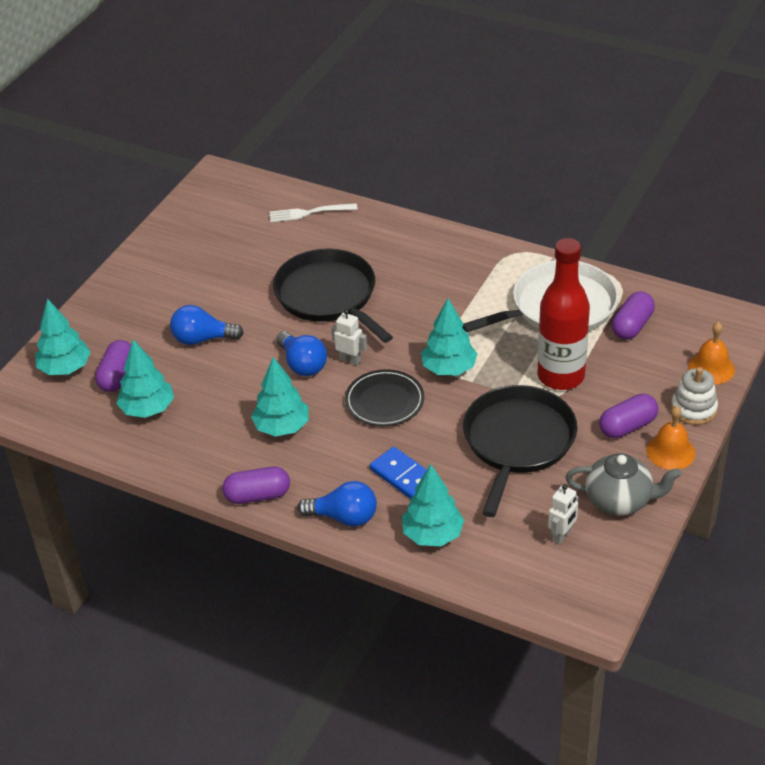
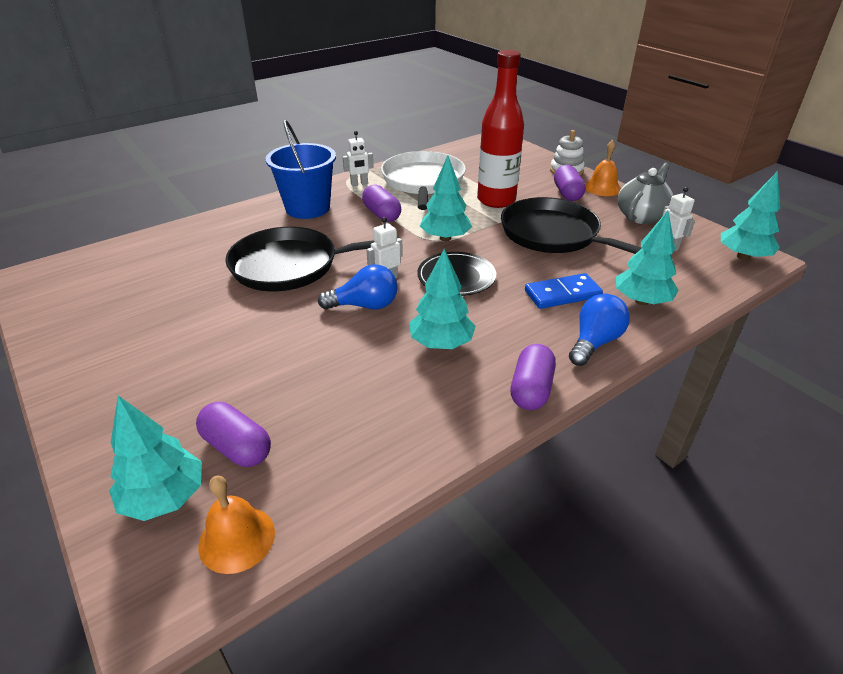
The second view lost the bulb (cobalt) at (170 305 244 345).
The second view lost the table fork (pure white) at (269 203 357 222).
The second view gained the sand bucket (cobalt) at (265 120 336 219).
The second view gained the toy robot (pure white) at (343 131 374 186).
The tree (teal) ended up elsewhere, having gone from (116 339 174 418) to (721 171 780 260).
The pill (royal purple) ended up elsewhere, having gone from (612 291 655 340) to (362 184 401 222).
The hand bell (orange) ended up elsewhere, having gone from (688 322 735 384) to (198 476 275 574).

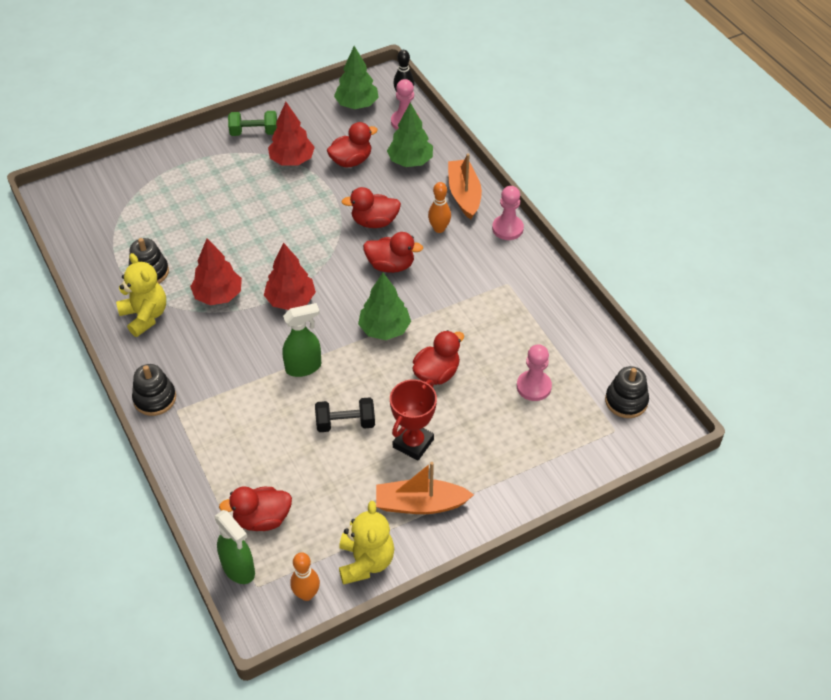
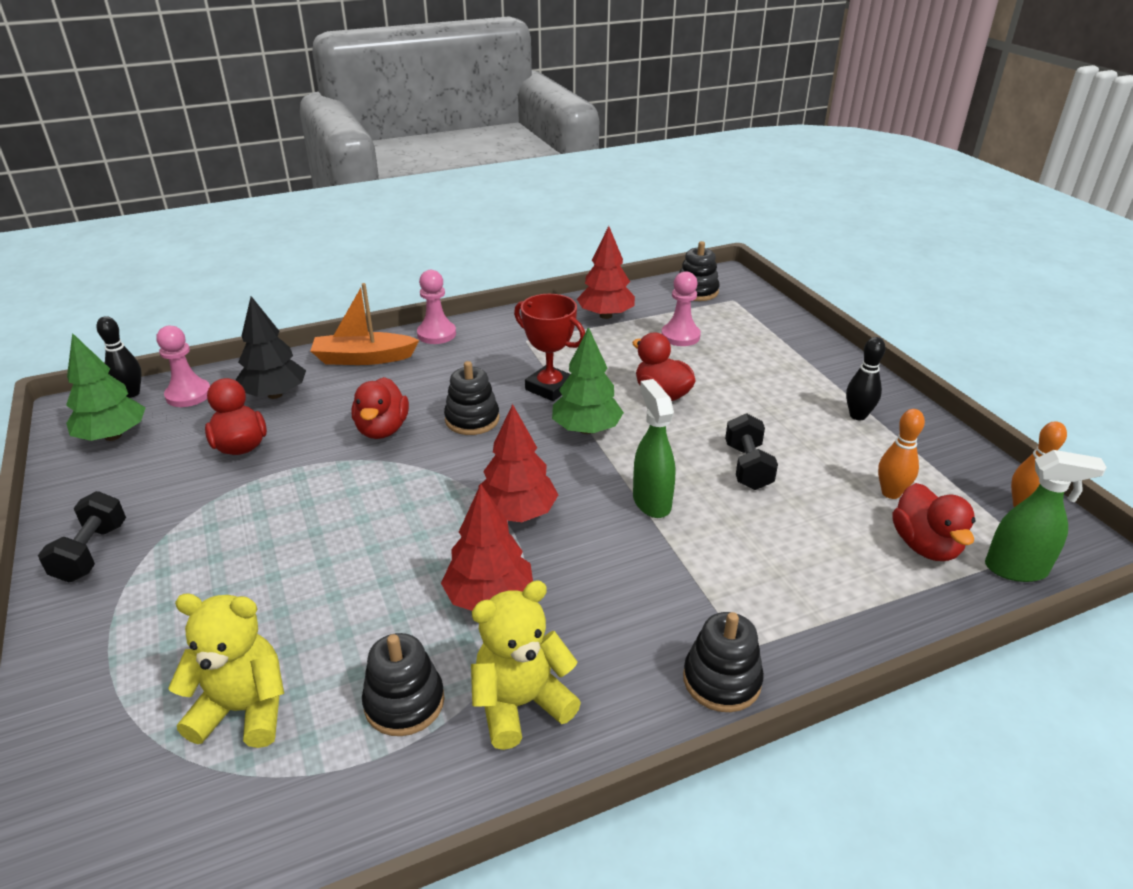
The tree (crimson) ended up elsewhere, having gone from (268 102 315 166) to (577 226 635 319).
The teddy (golden) ended up elsewhere, having gone from (339 501 394 585) to (168 593 284 748).
The trophy (crimson) ended up elsewhere, having gone from (390 379 437 460) to (514 294 585 401).
The tenpin (orange) ended up elsewhere, having gone from (428 182 451 233) to (878 409 925 499).
Where the rubber duck (crimson) stood at (363 232 423 273), the stacking rings (jet-black) came to stand at (444 361 499 435).
Where the boat (orange) stood at (376 462 474 514), the tenpin (jet-black) came to stand at (846 337 885 420).
What was the dumbbell (green) at (228 111 277 136) turned into the dumbbell (jet-black) at (38 491 126 582).
What was the tree (green) at (387 103 433 167) turned into the tree (jet-black) at (236 296 306 399).
The spray bottle (green) at (215 510 255 584) ended up facing another way, 45 degrees clockwise from before.

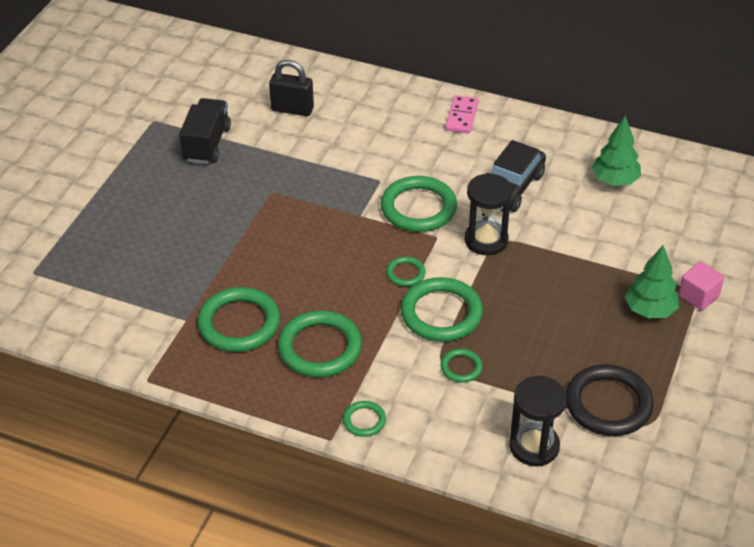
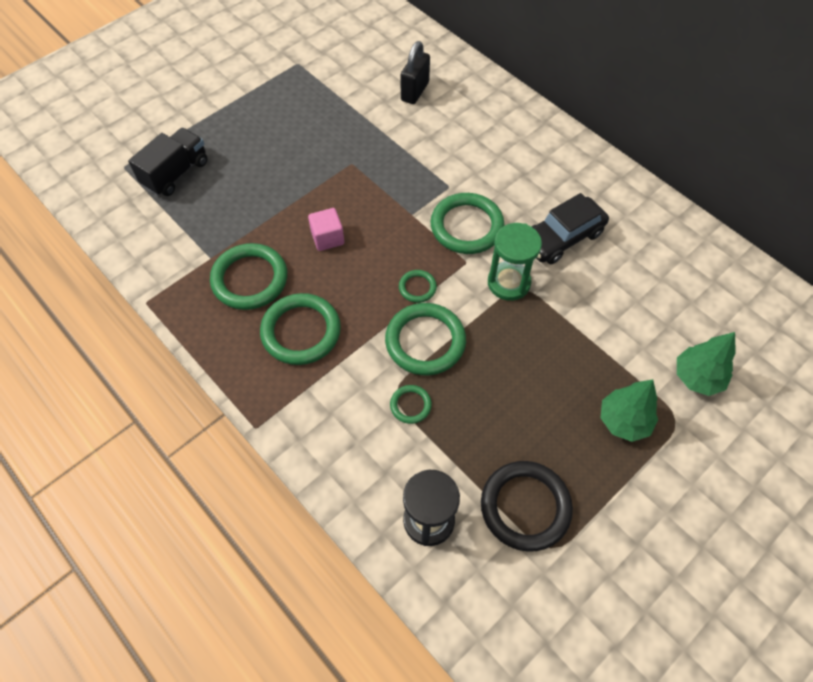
The second view lost the hoop (green) at (343 401 386 437).
The second view lost the domino piece (pink) at (445 95 479 134).
The truck (jet-black) ended up elsewhere, having gone from (179 98 231 164) to (128 128 208 196).
The tree (green) ended up elsewhere, having gone from (592 116 641 186) to (677 332 736 396).
The cube (pink) ended up elsewhere, having gone from (679 261 724 310) to (308 208 344 251).
What was the hourglass (jet-black) at (465 173 513 255) turned into the hourglass (green) at (488 223 542 301).
The padlock (jet-black) at (269 60 314 116) ended up facing another way, 75 degrees clockwise from before.

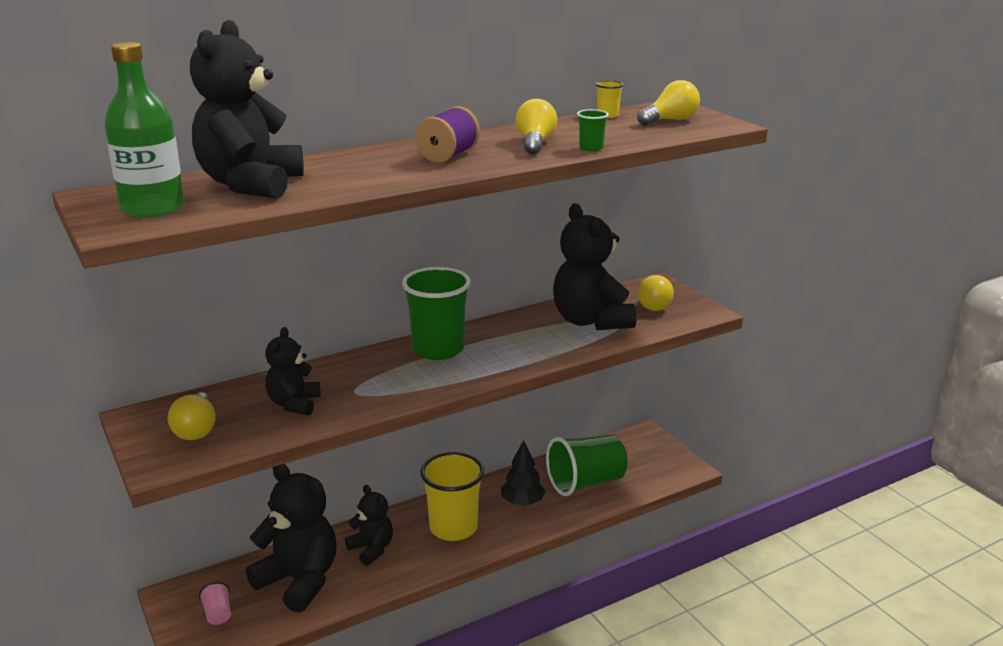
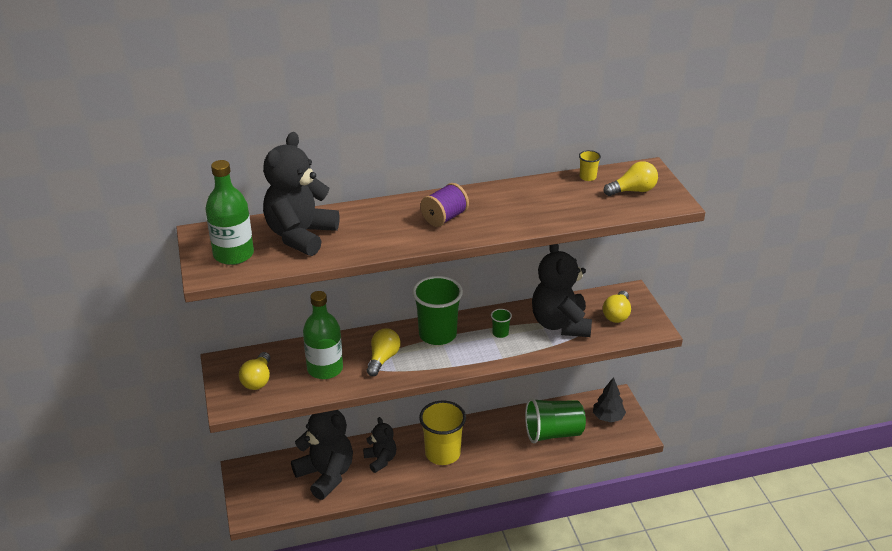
The second view lost the cup (pink) at (199 582 231 625).
The tree (jet-black) ended up elsewhere, having gone from (501 440 546 506) to (593 377 626 422).
The bulb (golden) ended up elsewhere, having gone from (515 99 557 155) to (367 329 401 376).
The cup (green) ended up elsewhere, having gone from (577 109 609 152) to (491 309 512 338).
Where the teddy (jet-black) stood at (265 327 321 416), the bottle (green) came to stand at (303 291 343 379).

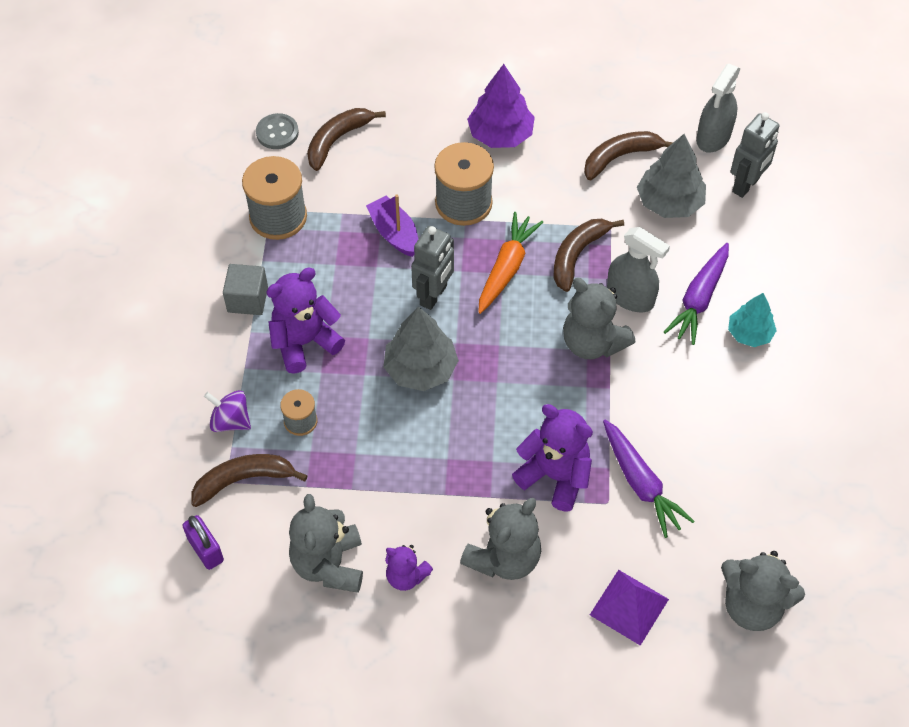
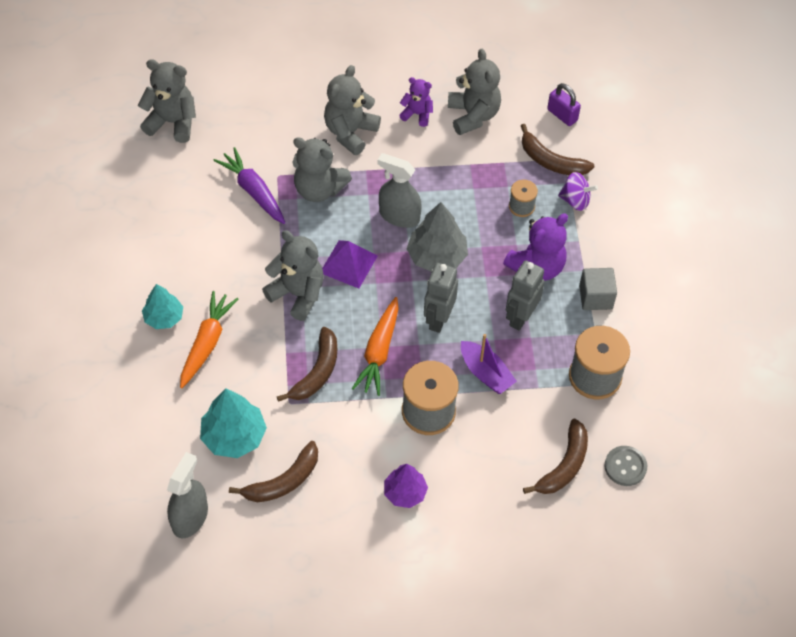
The solid pyramid (royal purple) ended up elsewhere, having gone from (590 570 669 646) to (322 240 378 289).
The spray bottle (gray) ended up elsewhere, having gone from (607 227 670 312) to (377 153 422 228).
The toy robot (gray) ended up elsewhere, having gone from (731 112 779 198) to (506 260 545 331).
What was the teddy (royal purple) at (512 404 593 512) turned into the teddy (gray) at (292 137 352 202).
What was the tree (gray) at (637 134 706 218) turned into the tree (teal) at (200 388 267 458).
What was the toy carrot (royal purple) at (664 243 729 345) turned into the toy carrot (orange) at (180 291 238 388).
The toy banana (dark brown) at (191 454 308 507) ended up facing another way, 60 degrees clockwise from before.
The size of the tree (royal purple) at (467 64 535 148) changed by a factor of 0.65.

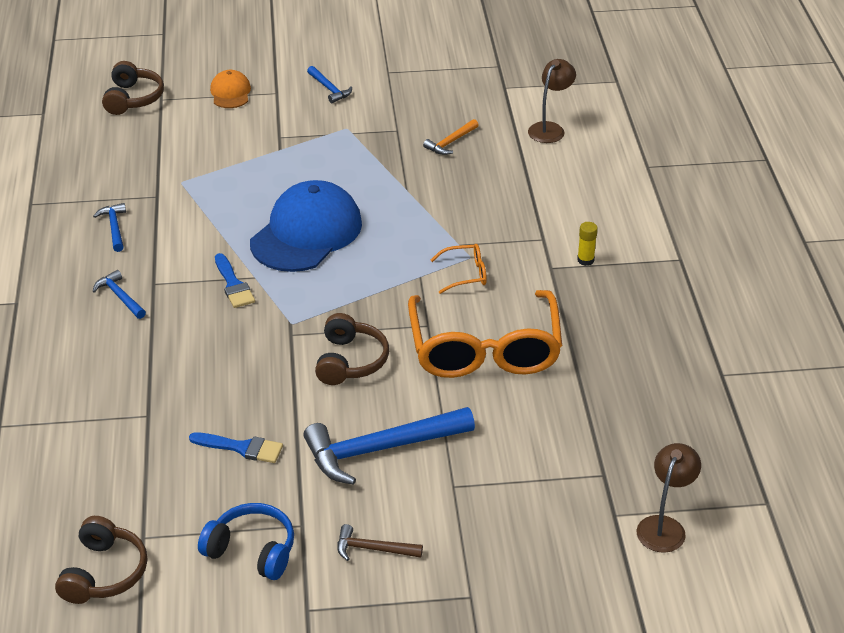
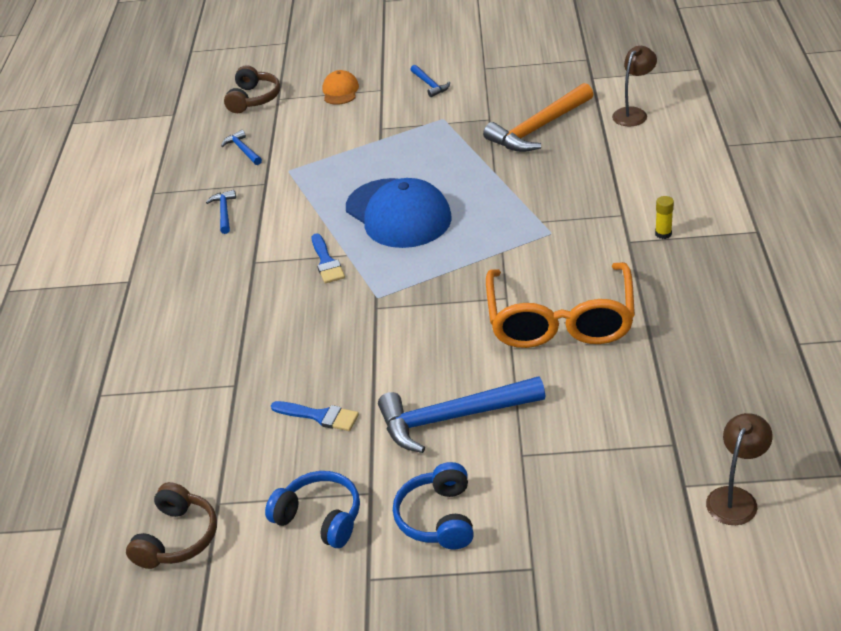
The second view lost the over-ear headphones (dark brown) at (315 313 389 385).
The second view lost the eyeglasses (orange) at (431 244 487 294).
The carpenter's hammer (cobalt) ended up elsewhere, having gone from (93 270 146 319) to (221 130 262 165).
Where the carpenter's hammer (dark brown) stood at (337 524 423 561), the over-ear headphones (cobalt) came to stand at (393 462 474 549).
The baseball cap (cobalt) at (250 180 362 272) ended up facing another way, 105 degrees clockwise from before.
The size of the carpenter's hammer (orange) at (423 119 479 155) changed by a factor of 2.07.

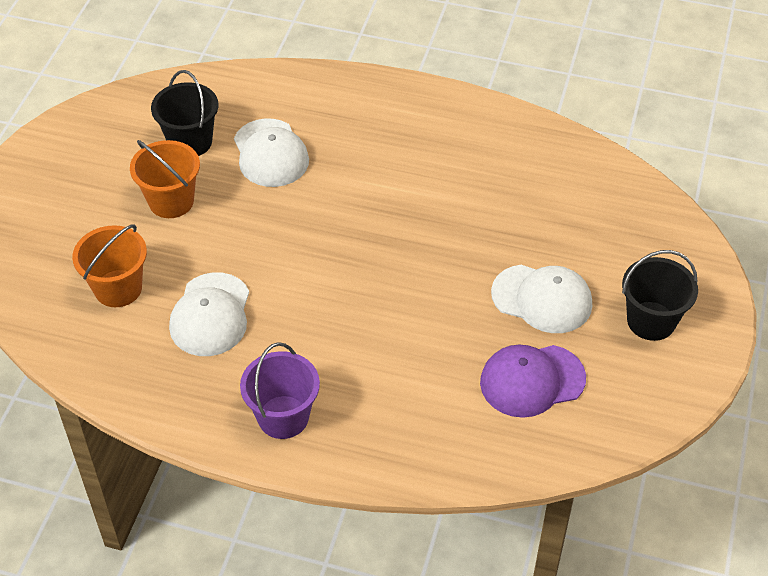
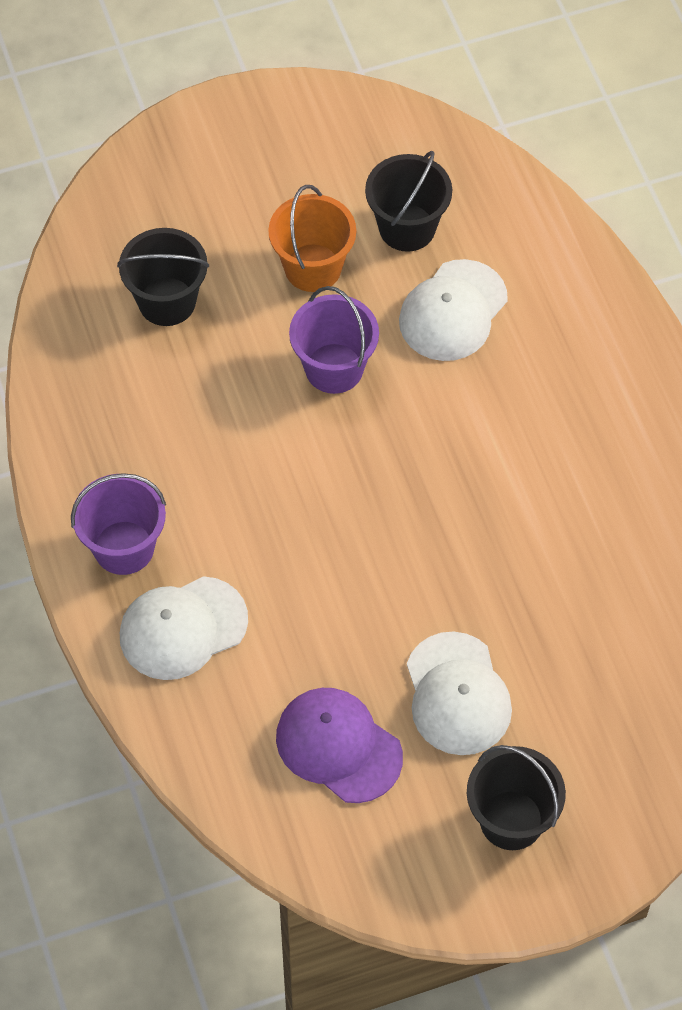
The second view gained the sand bucket (royal purple) at (289 286 379 394).
The baseball cap (pure white) ended up elsewhere, having gone from (169 272 249 356) to (120 576 248 680).
What was the sand bucket (orange) at (72 224 147 307) turned into the sand bucket (jet-black) at (117 228 209 326).

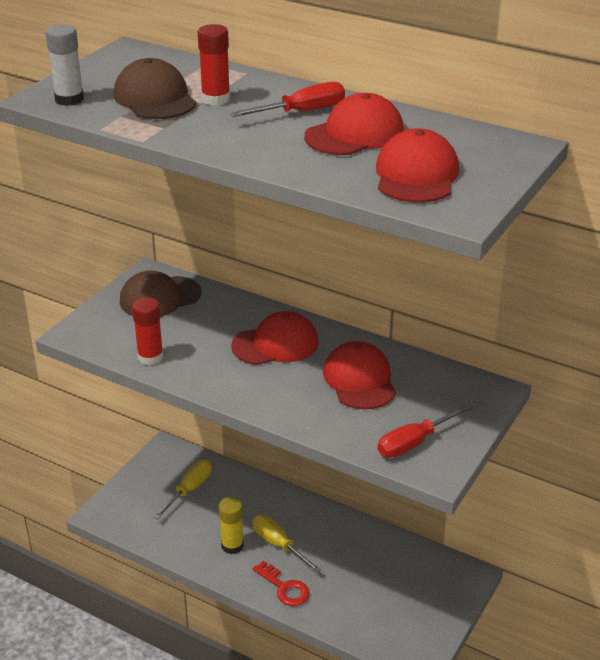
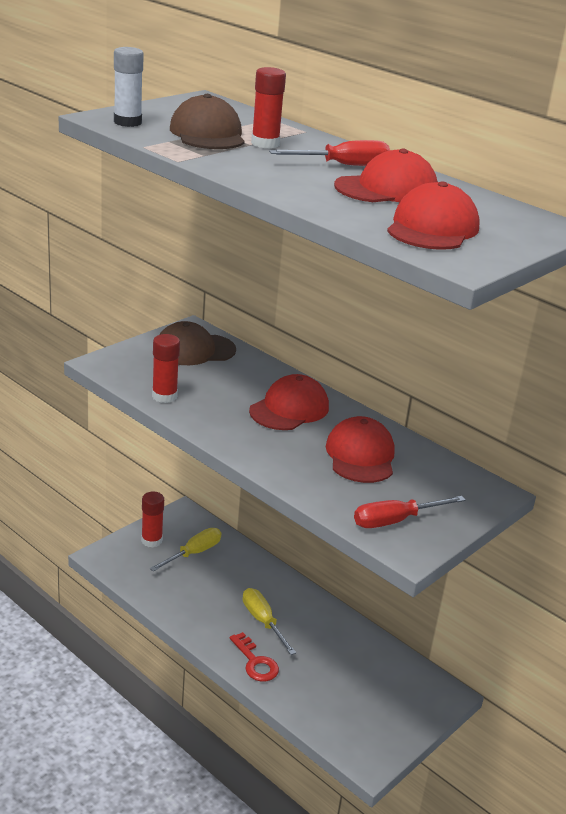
The second view lost the stick of glue (golden) at (219 497 244 554).
The second view gained the stick of glue (crimson) at (141 492 164 548).
The baseball cap (crimson) at (231 311 319 365) ended up facing another way, 45 degrees counterclockwise from before.

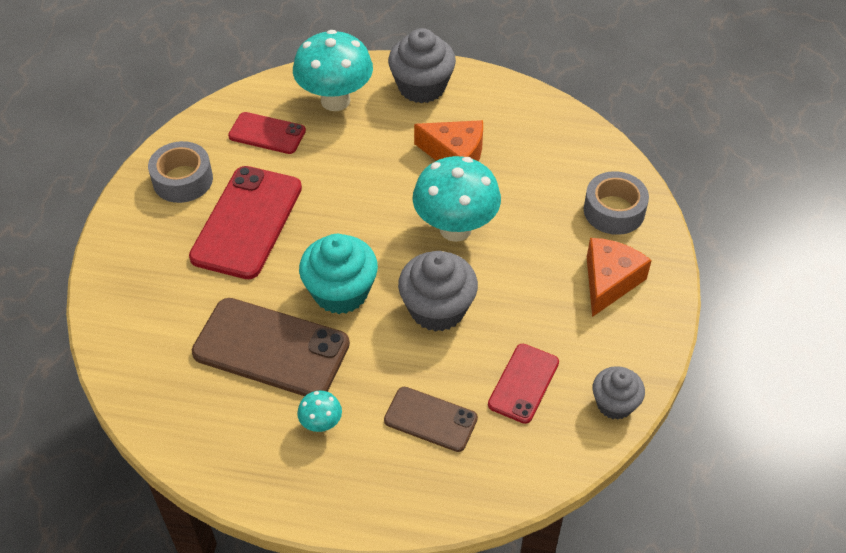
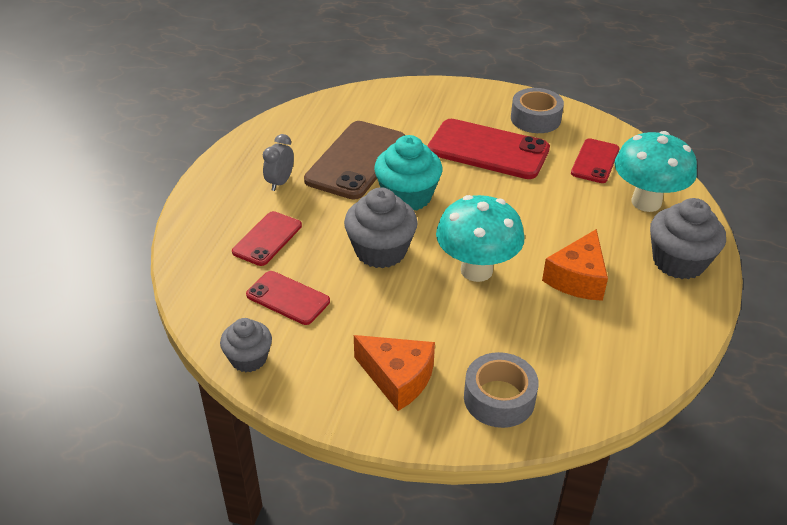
Where the mushroom (teal) stood at (297 390 342 432), the clock (gray) came to stand at (263 134 294 191).
What was the smartphone (dark brown) at (384 387 478 452) turned into the smartphone (crimson) at (232 211 302 266).

